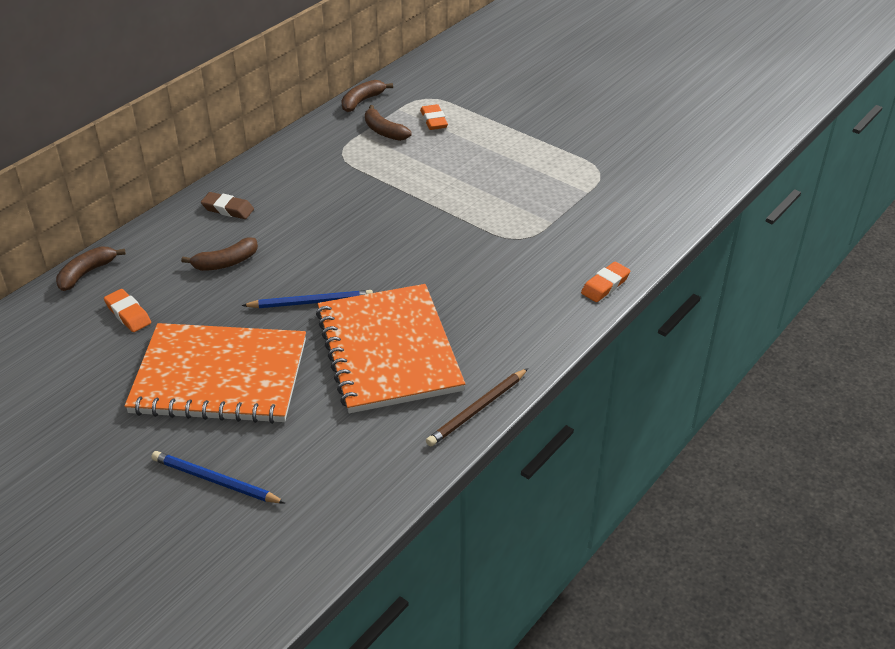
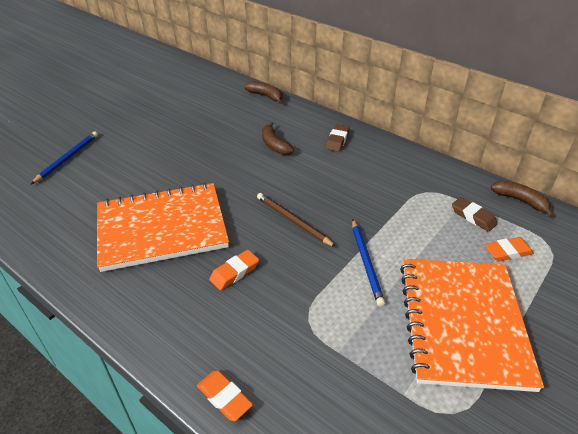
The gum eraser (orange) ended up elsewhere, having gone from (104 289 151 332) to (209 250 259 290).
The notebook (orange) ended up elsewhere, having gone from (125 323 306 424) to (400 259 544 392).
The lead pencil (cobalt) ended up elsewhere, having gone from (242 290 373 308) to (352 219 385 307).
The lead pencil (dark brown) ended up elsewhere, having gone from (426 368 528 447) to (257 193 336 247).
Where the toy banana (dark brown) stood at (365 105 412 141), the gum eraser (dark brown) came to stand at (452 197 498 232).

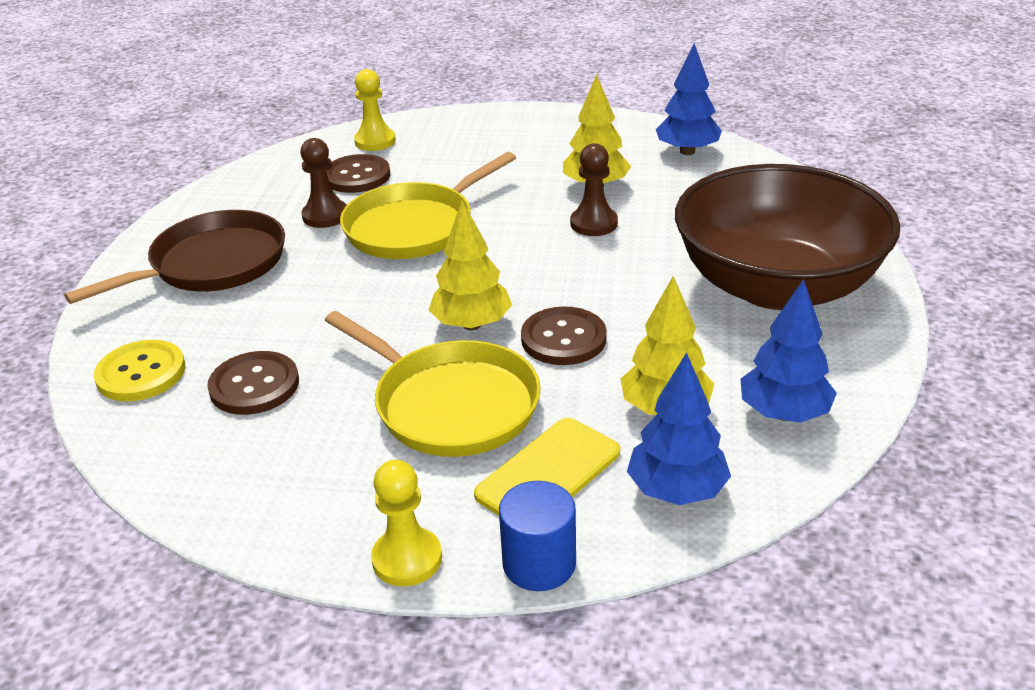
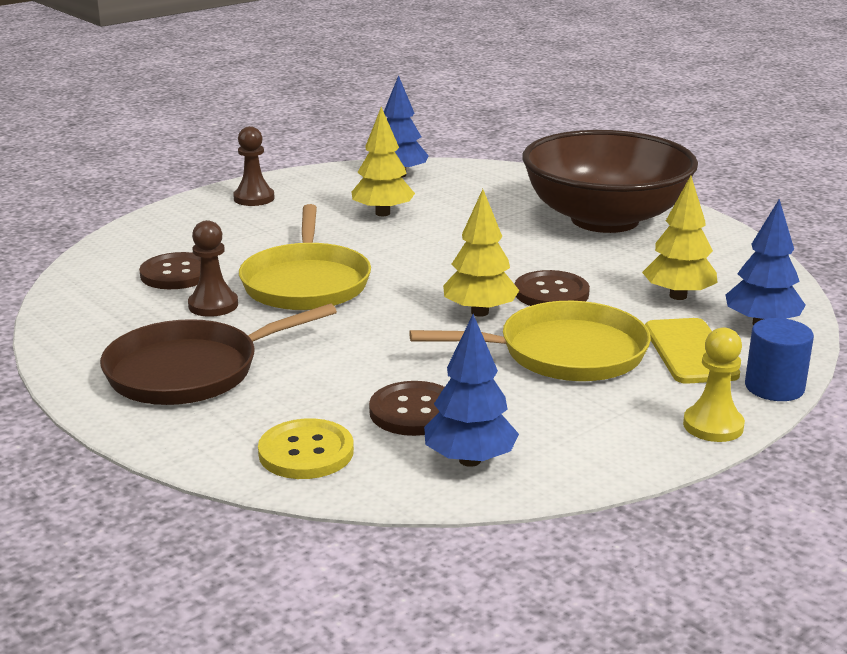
The second view lost the pawn (golden) at (354 69 396 151).
The pawn (dark brown) ended up elsewhere, having gone from (570 143 618 236) to (233 126 275 206).
The tree (cobalt) ended up elsewhere, having gone from (740 279 837 423) to (424 314 519 467).
The skillet (dark brown) at (64 210 285 304) ended up facing another way, 120 degrees counterclockwise from before.

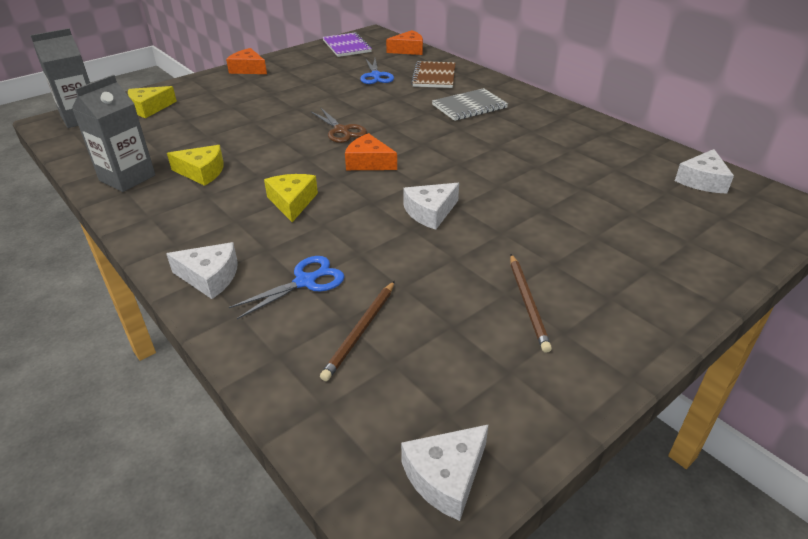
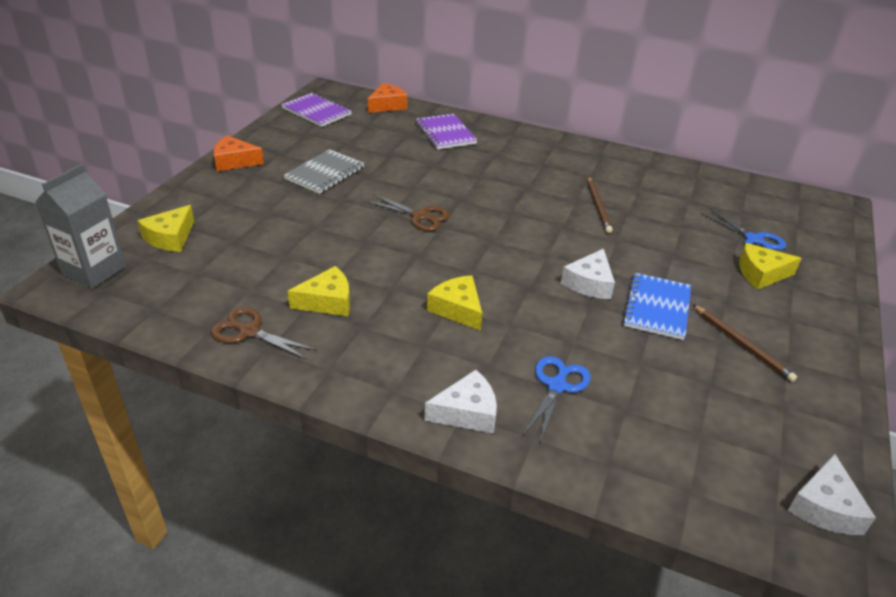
The second view lost the cheese wedge (orange) at (345 133 397 170).
The second view lost the cheese wedge (pure white) at (675 149 734 194).
The second view gained the notebook (cobalt) at (622 273 691 340).
The second view gained the cheese wedge (golden) at (739 243 802 290).
The lead pencil (dark brown) ended up elsewhere, having gone from (320 281 395 381) to (588 176 613 233).
The shears (cobalt) ended up elsewhere, having gone from (360 58 394 84) to (701 208 787 250).
The notebook (gray) ended up elsewhere, having gone from (432 88 508 121) to (284 149 365 194).
Where the carton (gray) stood at (72 75 155 192), the shears (dark brown) came to stand at (211 307 317 360).
What was the notebook (dark brown) at (411 61 455 88) turned into the notebook (royal purple) at (416 114 477 149).

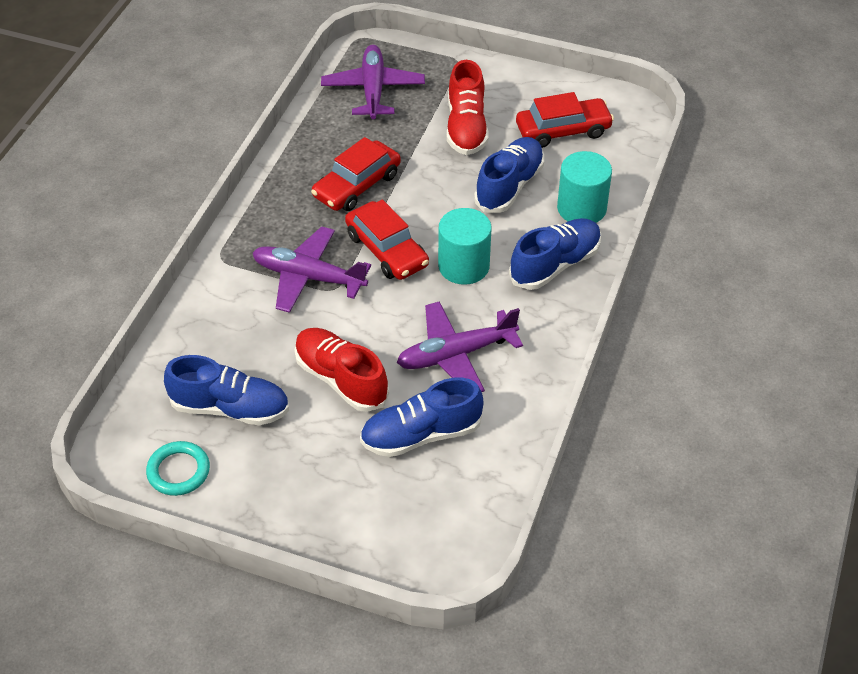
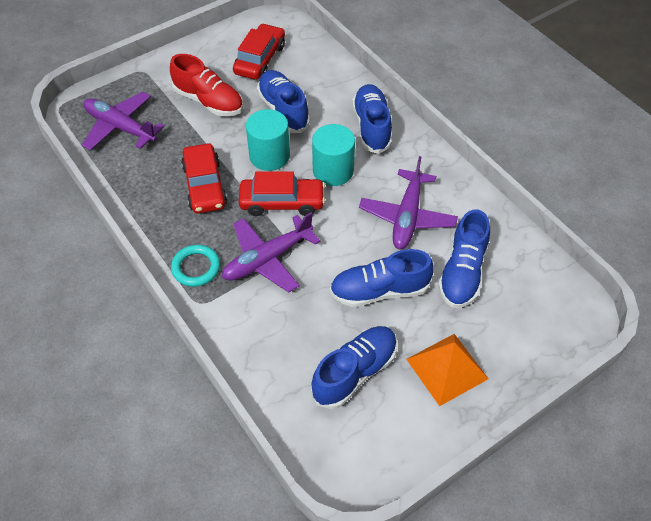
The second view gained the solid pyramid (orange) at (406 334 489 406).
The hoop (teal) ended up elsewhere, having gone from (146 441 210 496) to (171 245 220 287).
The solid cylinder (teal) ended up elsewhere, having gone from (557 151 612 223) to (246 109 290 171).
What was the sneaker (crimson) at (295 328 389 412) turned into the sneaker (cobalt) at (330 249 434 307).

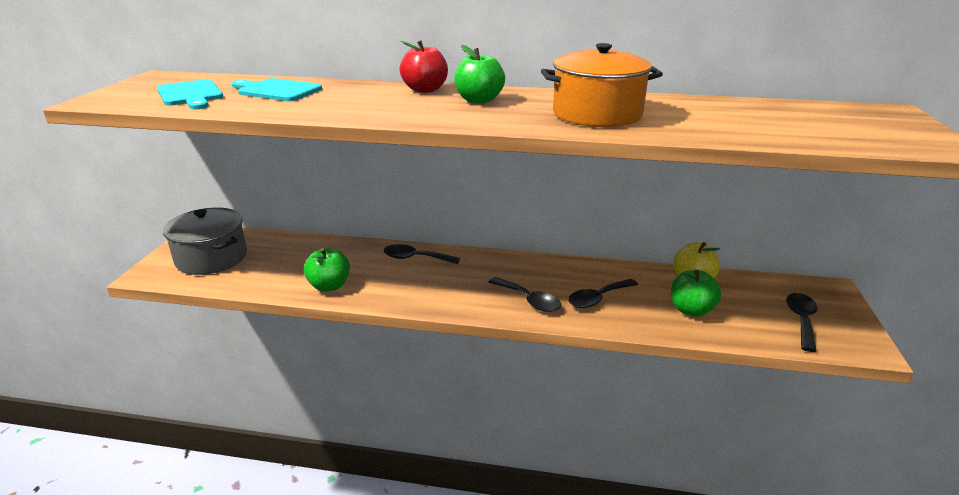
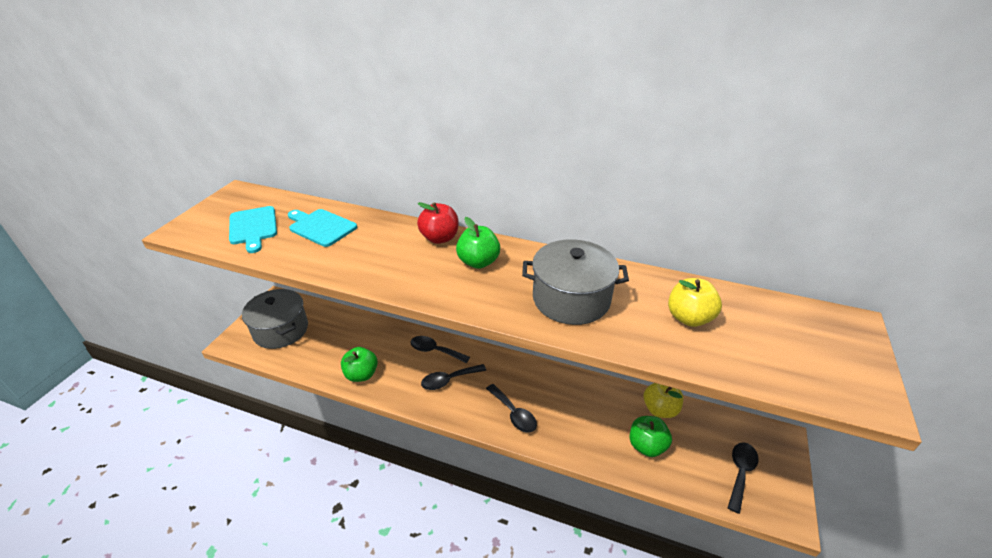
The second view gained the toy apple (golden) at (668 278 722 327).
The spoon (jet-black) ended up elsewhere, having gone from (568 279 638 308) to (421 364 486 390).
What was the stockpot (orange) at (541 43 663 127) turned into the stockpot (gray) at (522 239 629 325).

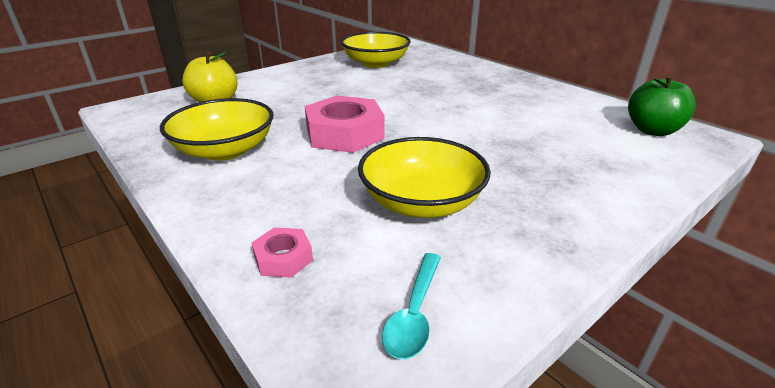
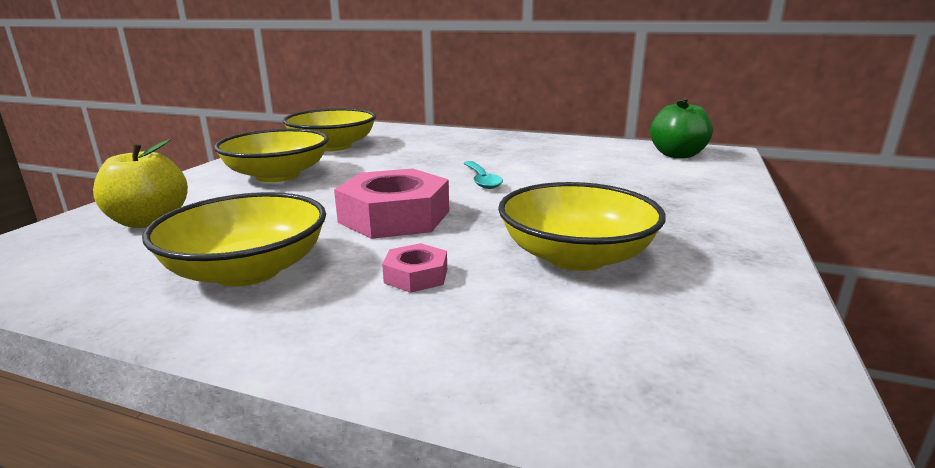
The second view gained the deep dish (golden) at (214 129 329 182).
The hex nut (pink) ended up elsewhere, having gone from (252 227 313 278) to (382 243 447 293).
The spoon (teal) ended up elsewhere, having gone from (382 253 441 359) to (464 161 503 189).

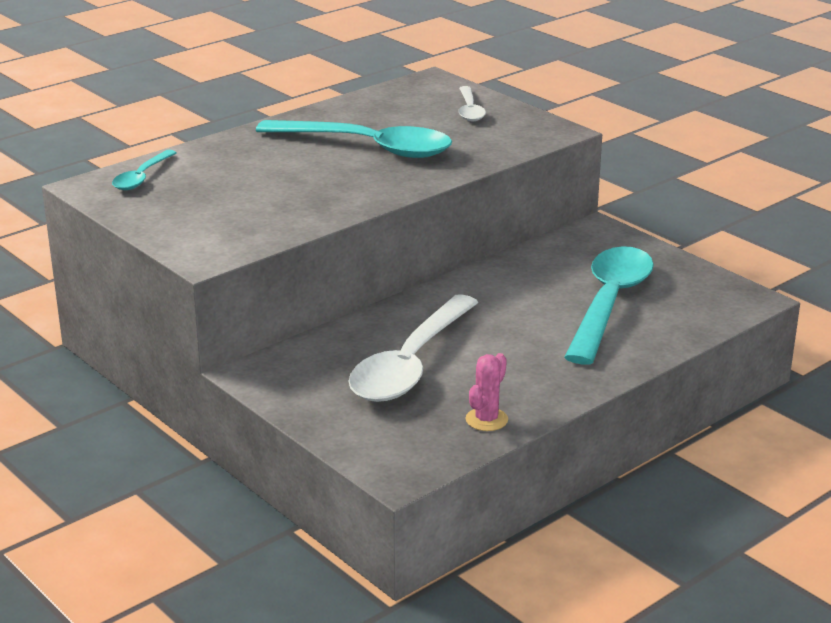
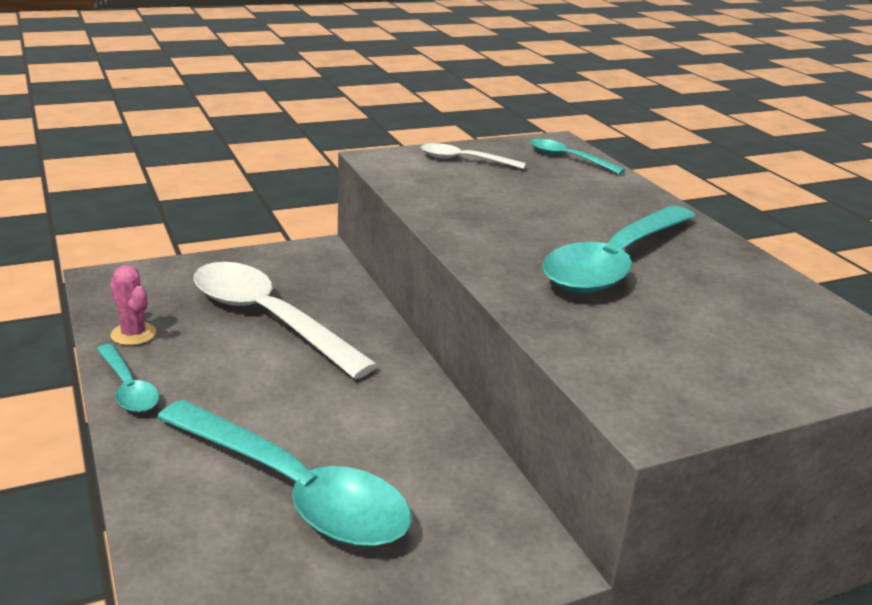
The second view gained the spoon (teal) at (96 344 159 413).
The spoon (pure white) ended up elsewhere, having gone from (458 86 486 121) to (421 143 526 169).

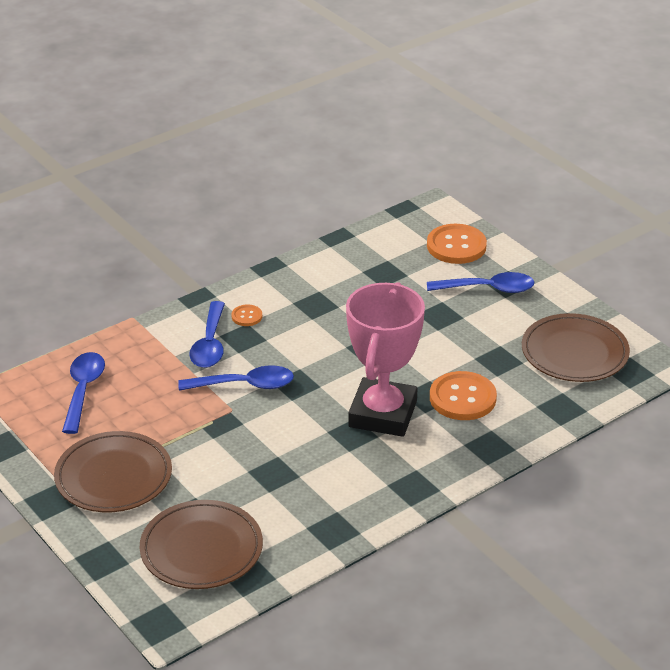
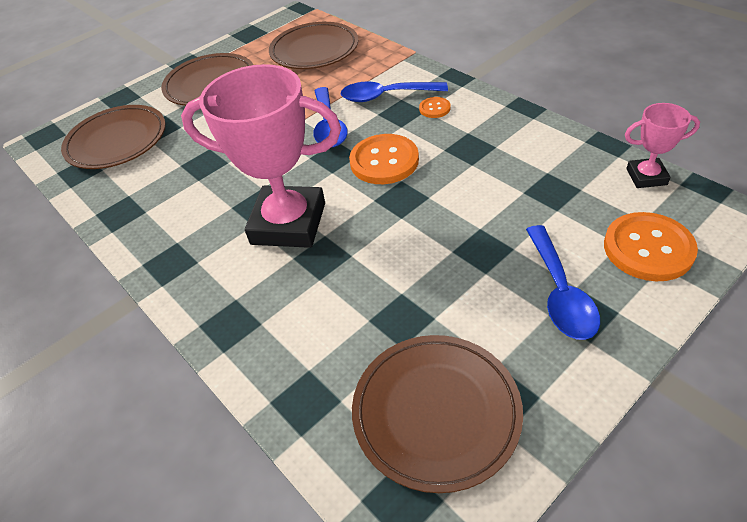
The second view gained the trophy (pink) at (625 103 700 188).
The sewing button (orange) ended up elsewhere, having gone from (430 371 497 420) to (349 134 419 184).
Where the spoon (cobalt) stood at (62 352 105 434), the dinner plate (dark brown) came to stand at (269 22 358 69).

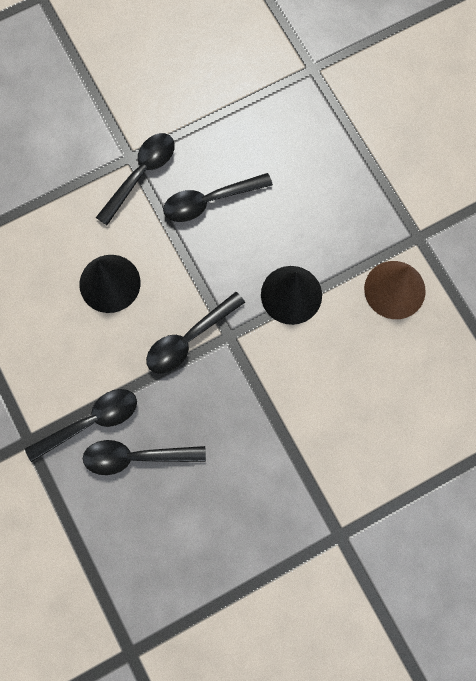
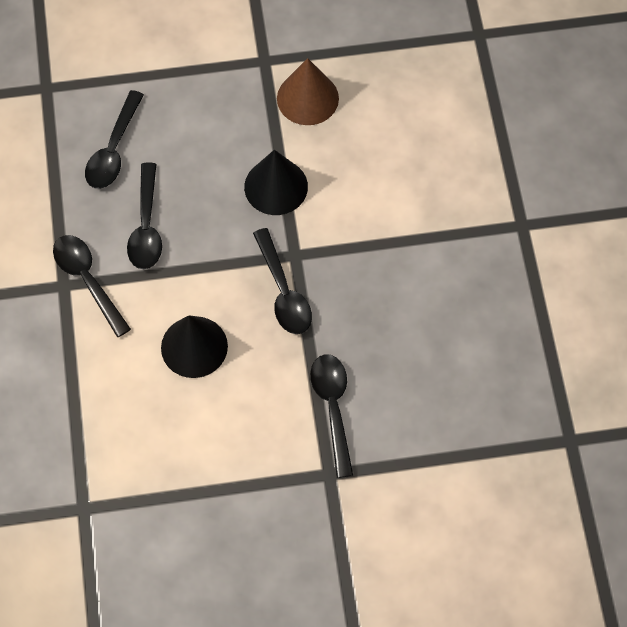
The spoon (jet-black) ended up elsewhere, having gone from (83 440 206 475) to (85 90 144 189).

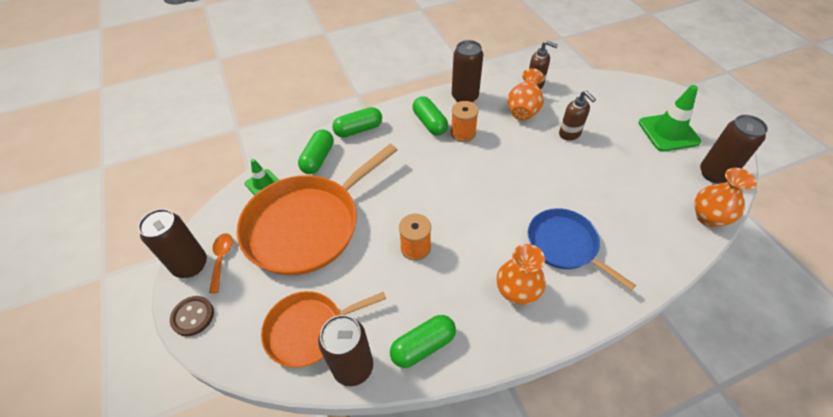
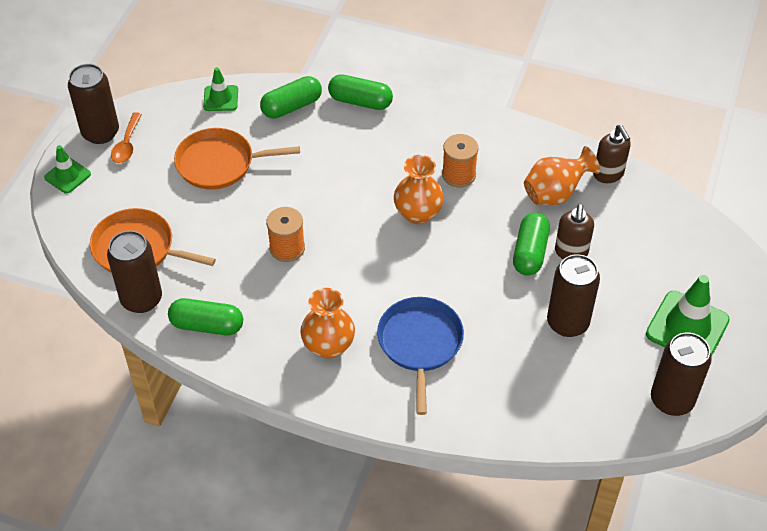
The pill (green) ended up elsewhere, having gone from (413 96 448 136) to (513 212 550 276).
The can (dark brown) ended up elsewhere, having gone from (452 40 483 103) to (547 254 600 337).
The flower vase (orange) ended up elsewhere, having gone from (694 168 757 227) to (394 155 444 224).
Where the sewing button (dark brown) stood at (170 296 214 336), the traffic cone (green) came to stand at (44 145 91 194).
The spoon (orange) at (209 233 233 293) ended up facing another way, 150 degrees clockwise from before.
The size of the skillet (orange) at (237 144 397 275) changed by a factor of 0.58.

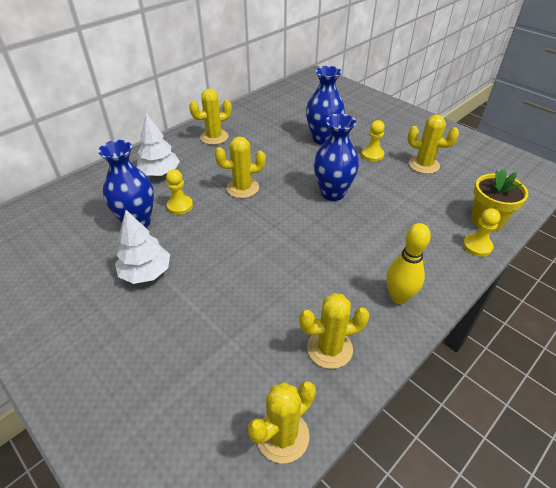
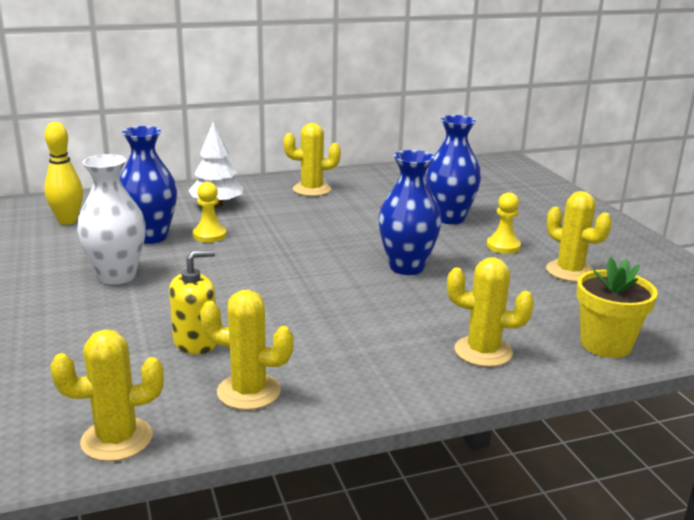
The second view lost the pawn (golden) at (463 208 501 257).
The second view gained the pump bottle (golden) at (169 250 216 354).
The saguaro cactus (golden) ended up elsewhere, having gone from (215 136 266 198) to (447 257 534 367).
The tenpin (golden) ended up elsewhere, having gone from (386 223 431 304) to (44 122 83 225).
Where the tree (pure white) stood at (115 210 170 284), the flower vase (pure white) came to stand at (77 154 146 285).

